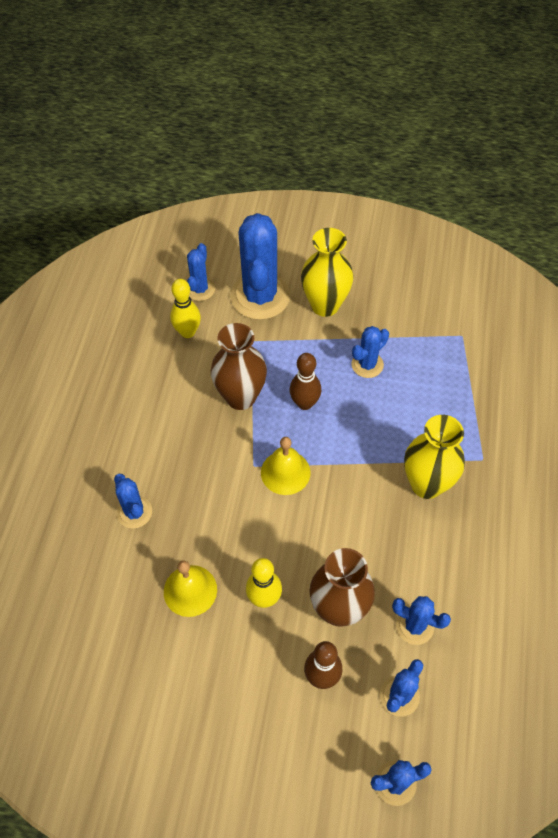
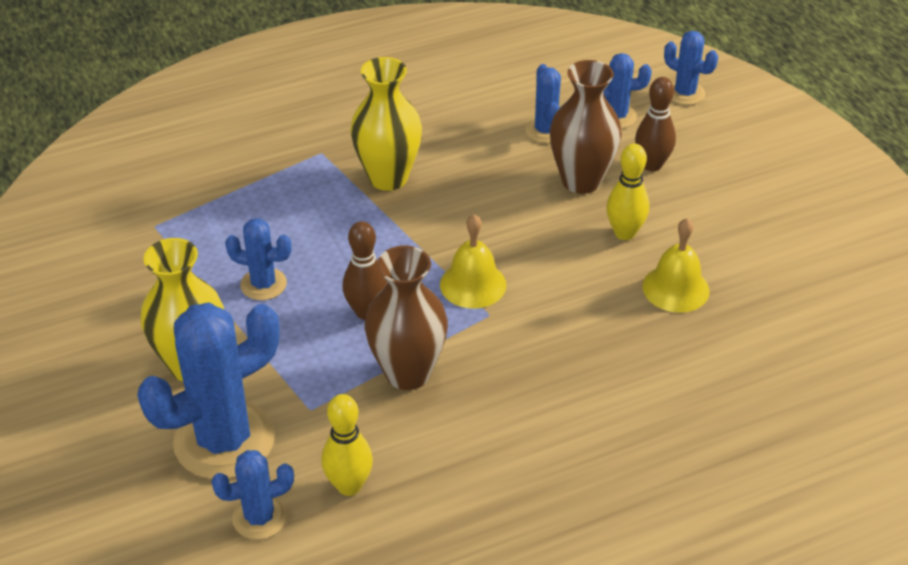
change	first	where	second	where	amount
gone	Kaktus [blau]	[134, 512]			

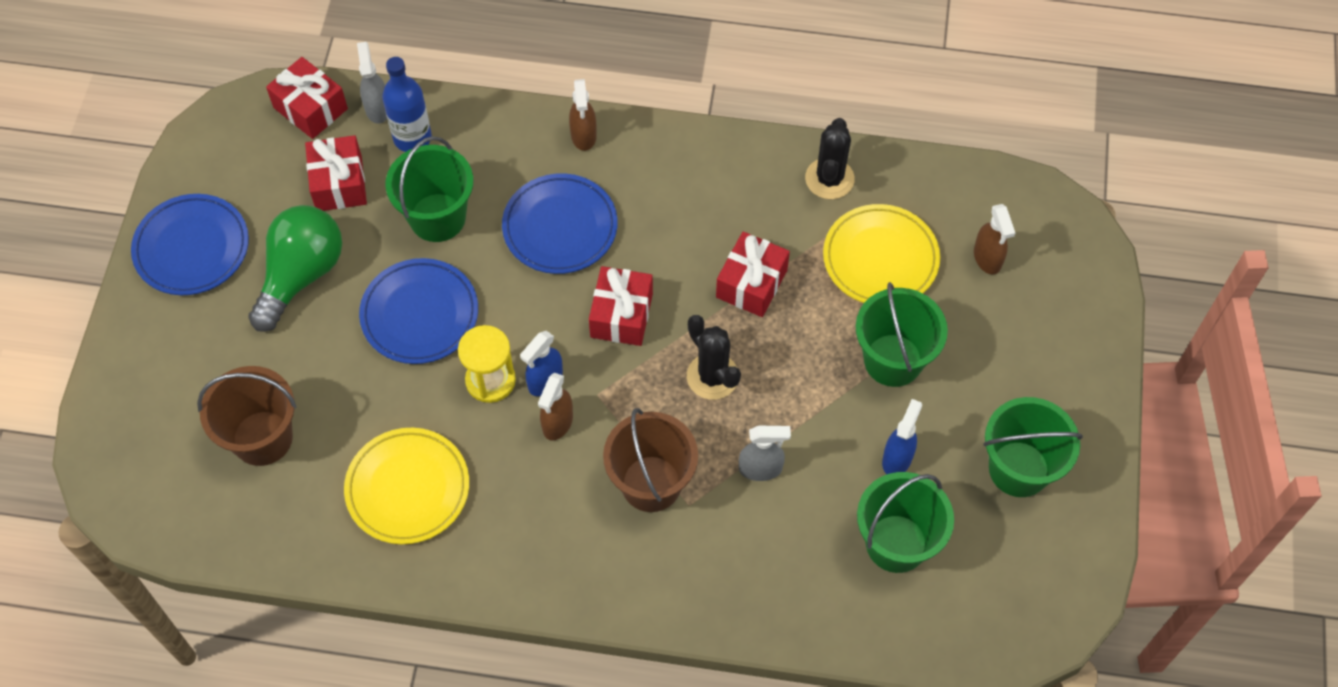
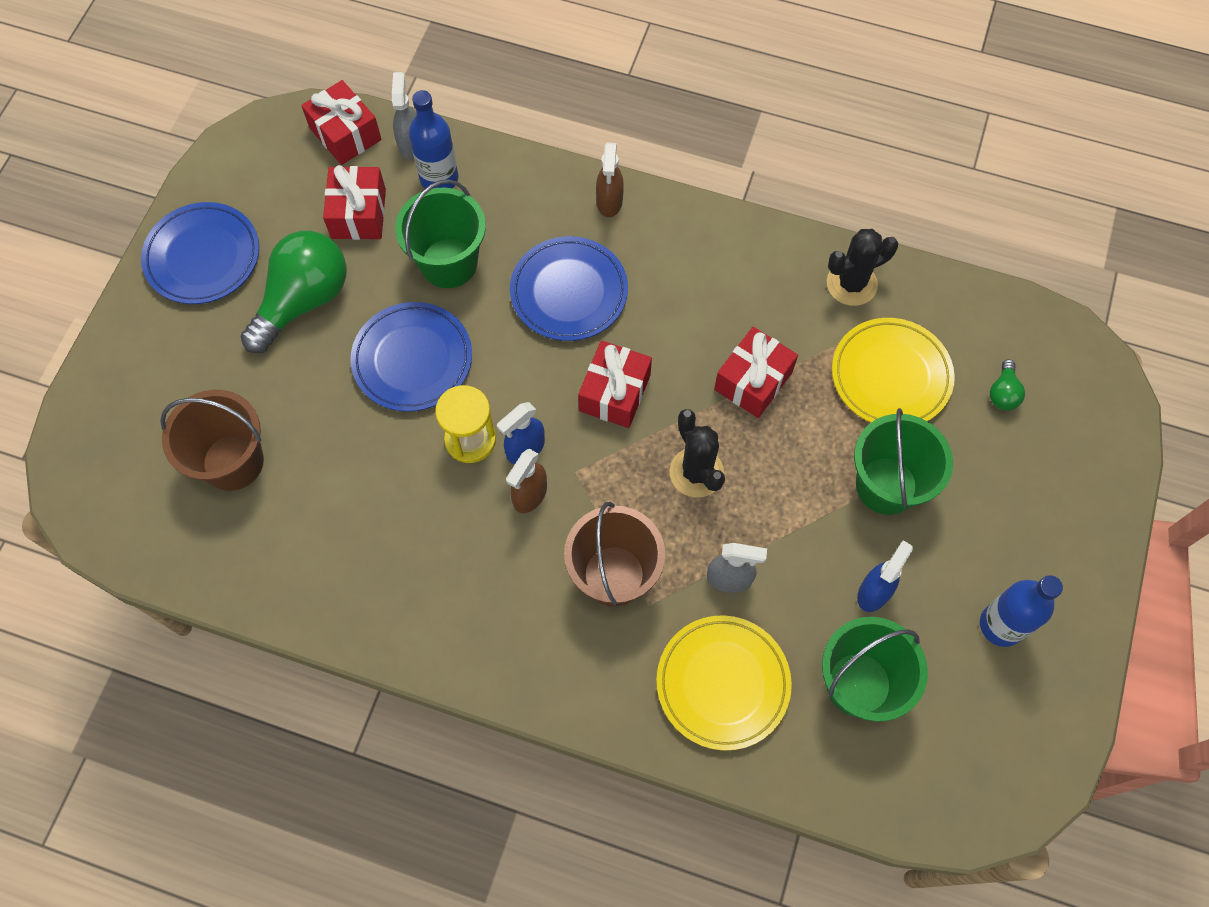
change	first	where	second	where	amount
rotated	Kaktus [schwarz]	[829, 179]		[851, 284]	45 degrees clockwise
swapped	Sprühflasche [braun]	[987, 258]	Glühbirne [grün]	[1003, 393]	
swapped	Eimer [grün]	[1018, 469]	Flasche [blau]	[1001, 625]	
shifted	Teller [gelb]	[408, 488]		[722, 683]	

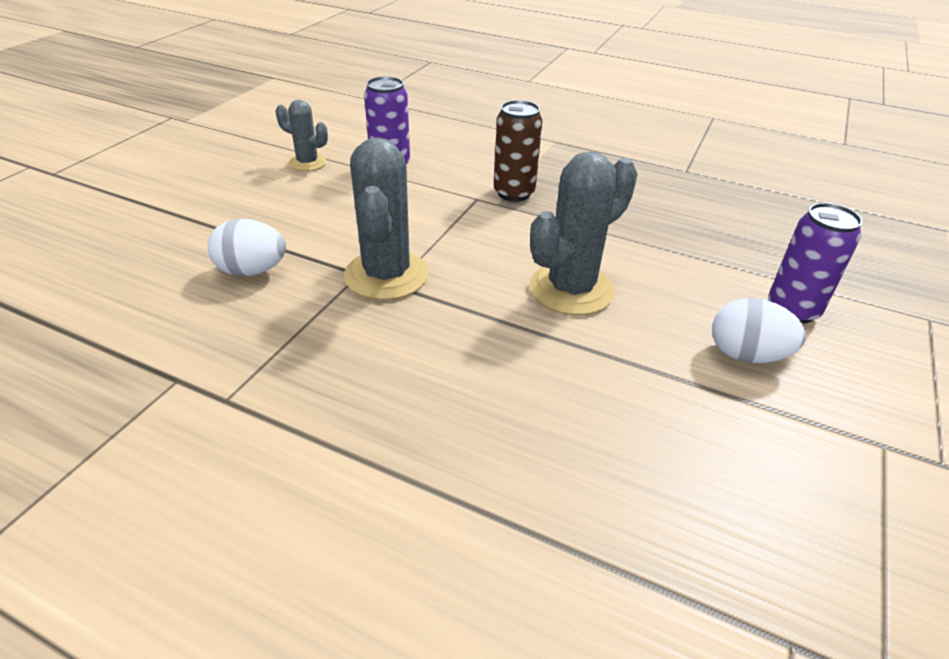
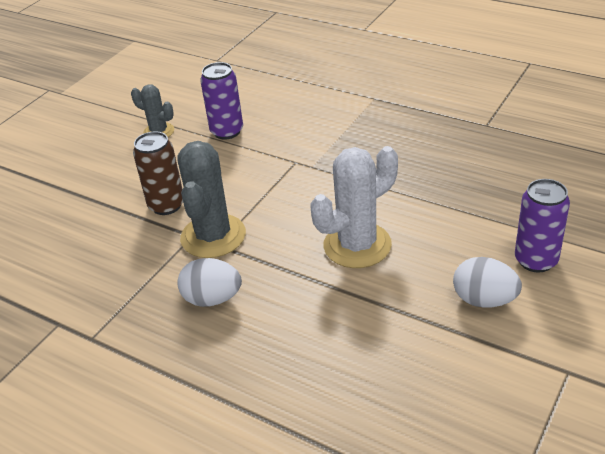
change	first	where	second	where	amount
shifted	Dose [braun]	[514, 193]		[166, 205]	
repainted	Kaktus [grau]	[571, 289]	Kaktus [weiß]	[357, 245]	
shifted	Ei [weiß]	[252, 271]		[212, 299]	

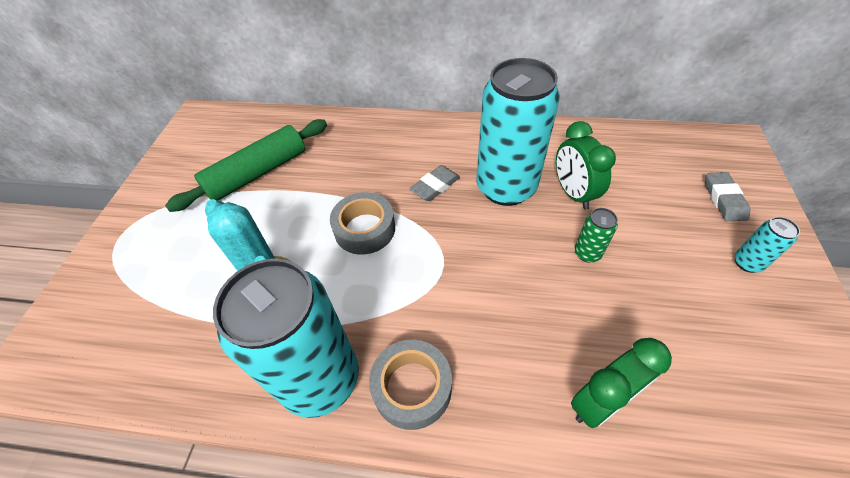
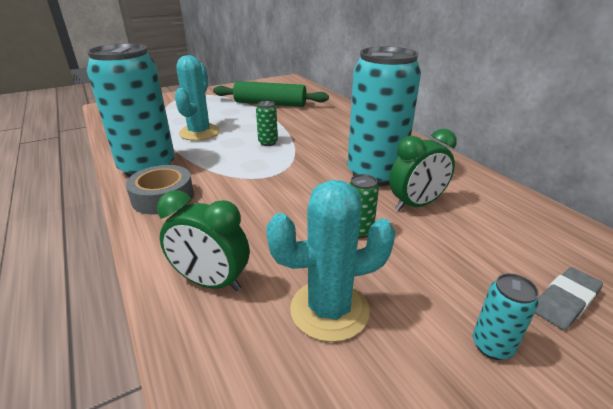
change	first	where	second	where	amount
rotated	Wecker [grün]	[573, 193]		[416, 204]	150 degrees counterclockwise
gone	Radiergummi [grau]	[435, 186]			
swapped	Klebeband [grau]	[364, 229]	Dose [grün]	[268, 142]	
new			Kaktus [türkis]	[329, 310]	

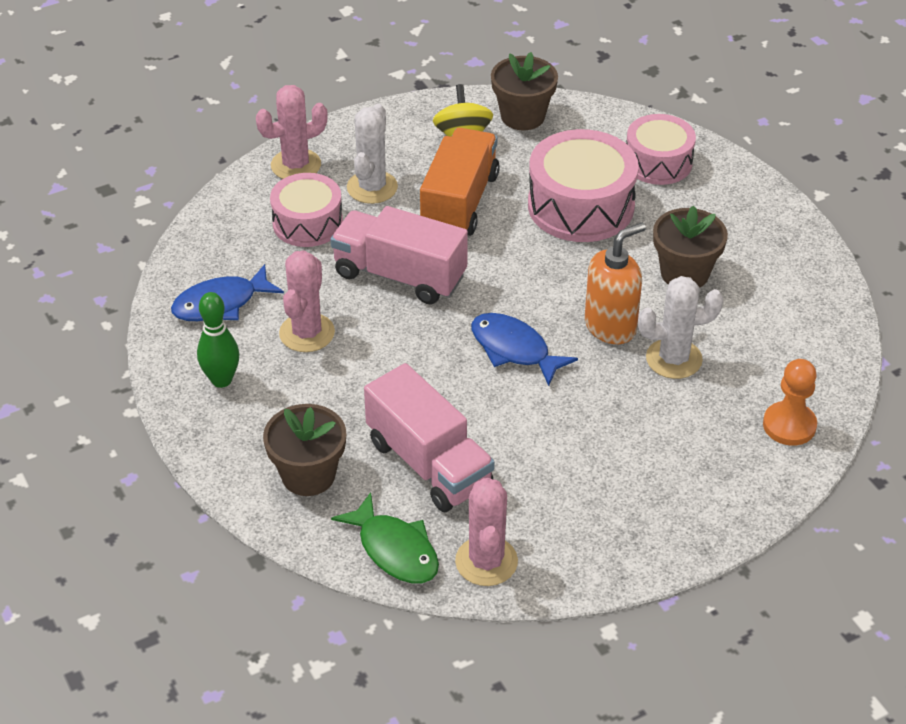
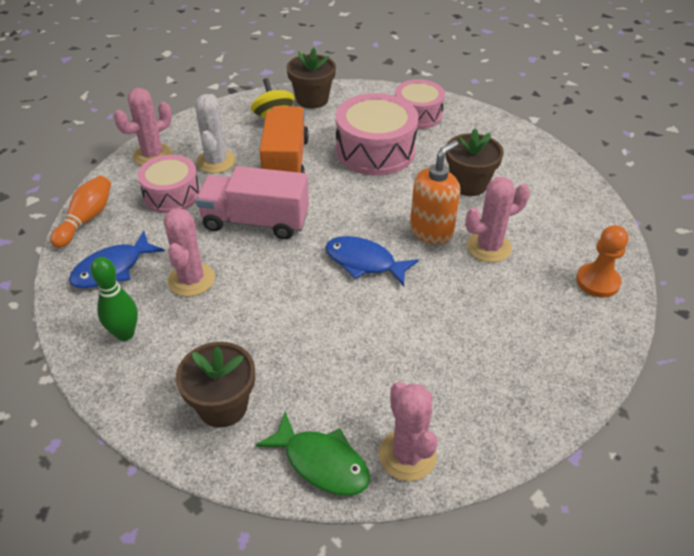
change	first	where	second	where	amount
repainted	Kaktus [weiß]	[674, 359]	Kaktus [rosa]	[488, 247]	
gone	Lastwagen [rosa]	[429, 464]			
new			Bowlingkegel [orange]	[86, 219]	

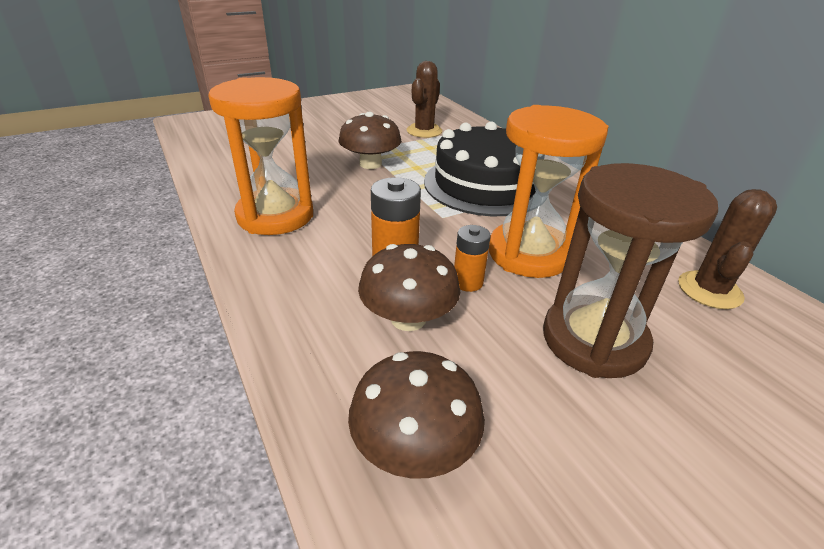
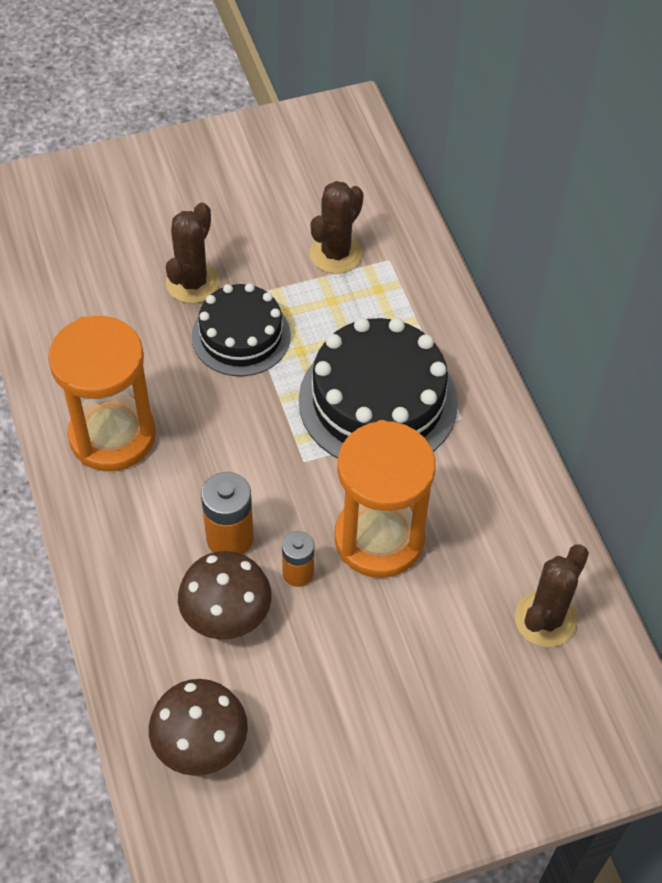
change	first	where	second	where	amount
swapped	Pilz [braun]	[370, 164]	Kuchen [schwarz]	[241, 335]	
gone	Sanduhr [braun]	[594, 340]			
new			Kaktus [braun]	[192, 283]	

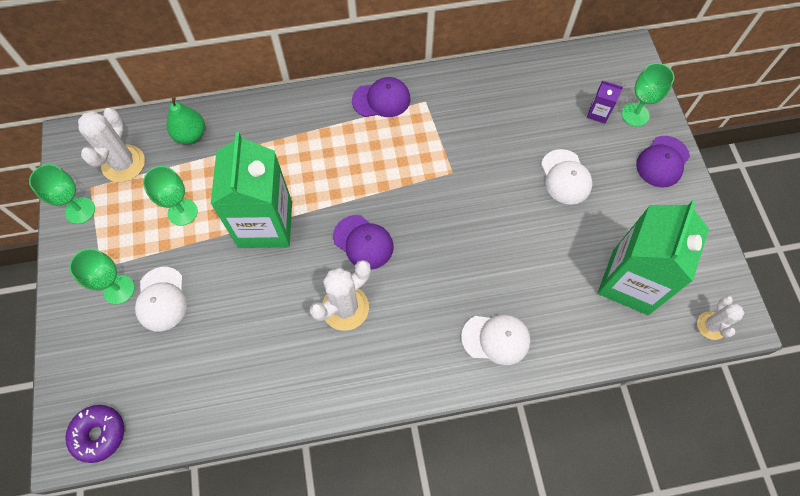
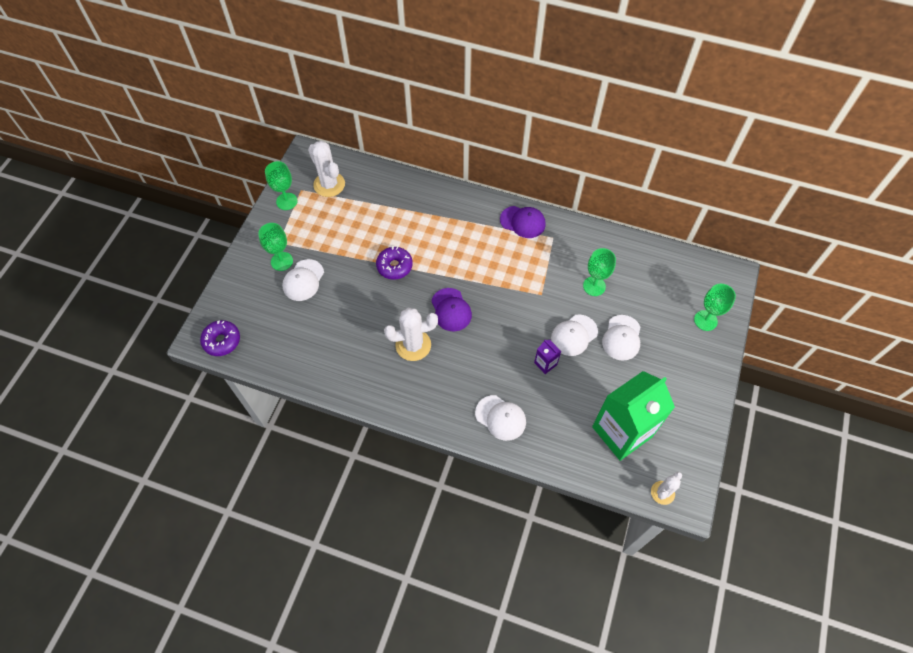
change	first	where	second	where	amount
shifted	Getränkekarton [lila]	[598, 113]		[545, 363]	
gone	Birne [grün]	[190, 135]			
rotated	Kaktus [weiß]	[123, 163]		[329, 184]	75 degrees counterclockwise
swapped	Getränkekarton [grün]	[265, 224]	Donut [lila]	[394, 266]	
gone	Kappe [lila]	[662, 162]			
shifted	Kelch [grün]	[182, 212]		[594, 286]	
new			Kappe [weiß]	[574, 335]	

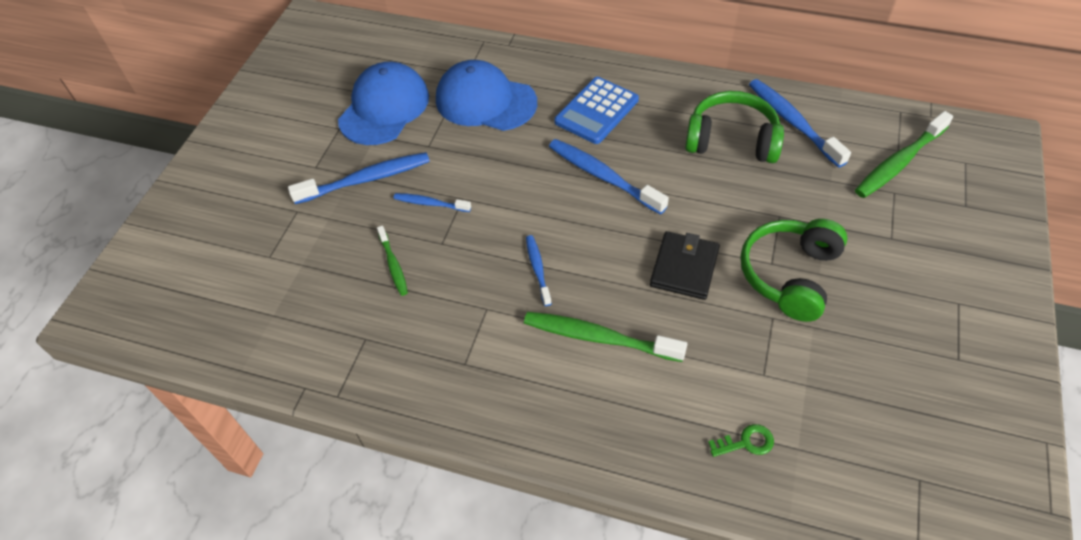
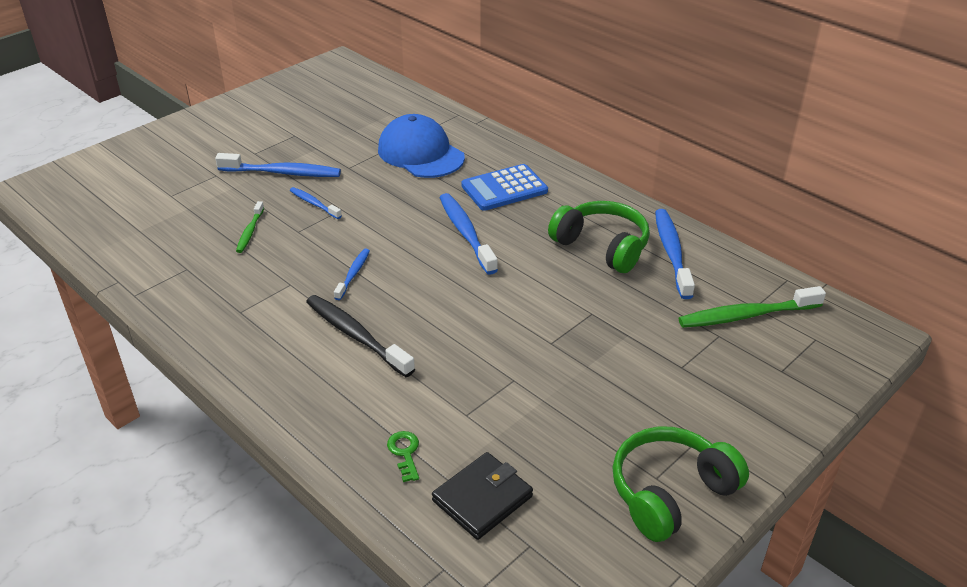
change	first	where	second	where	amount
gone	Kappe [blau]	[384, 108]			
shifted	Kopfhörer [grün]	[789, 275]		[670, 492]	
shifted	Geldbörse [schwarz]	[684, 268]		[482, 498]	
repainted	Zahnbürste [grün]	[599, 337]	Zahnbürste [schwarz]	[356, 336]	
rotated	Schlüssel [grün]	[746, 442]		[405, 453]	120 degrees counterclockwise

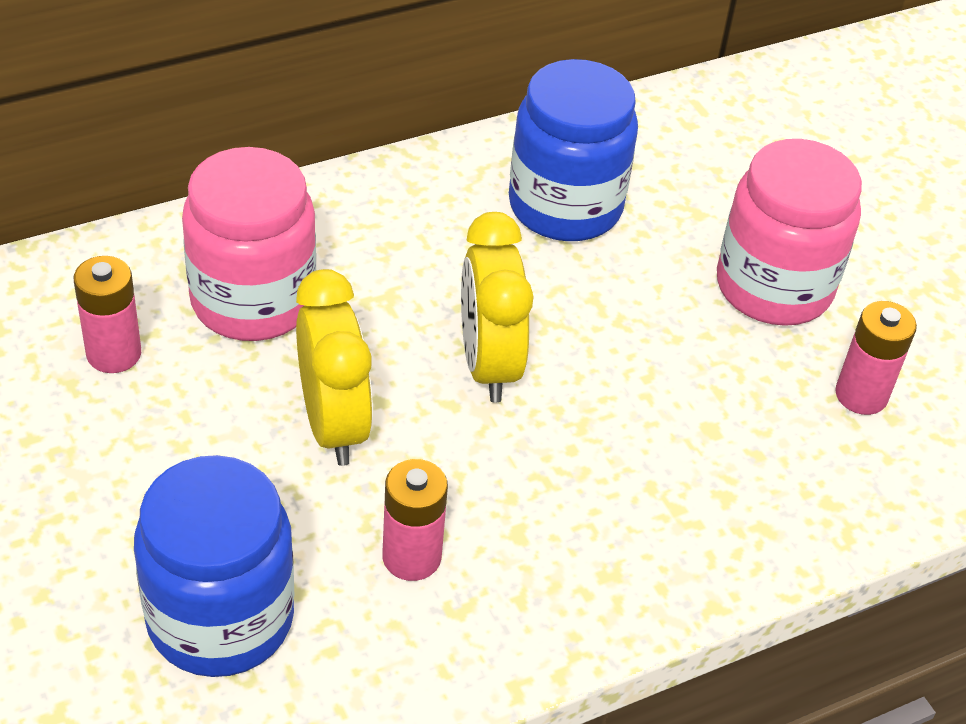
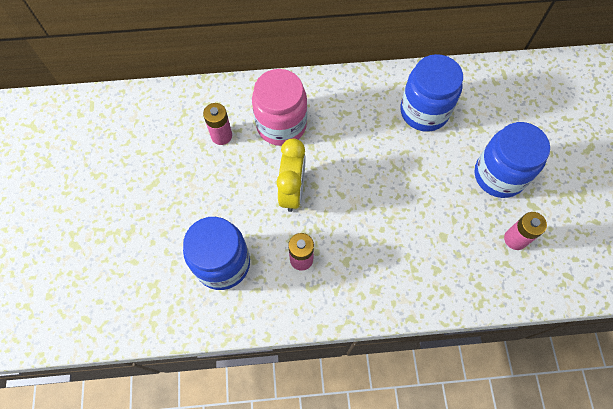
change	first	where	second	where	amount
repainted	Einmachglas [rosa]	[773, 287]	Einmachglas [blau]	[499, 175]	
gone	Wecker [gelb]	[488, 364]			

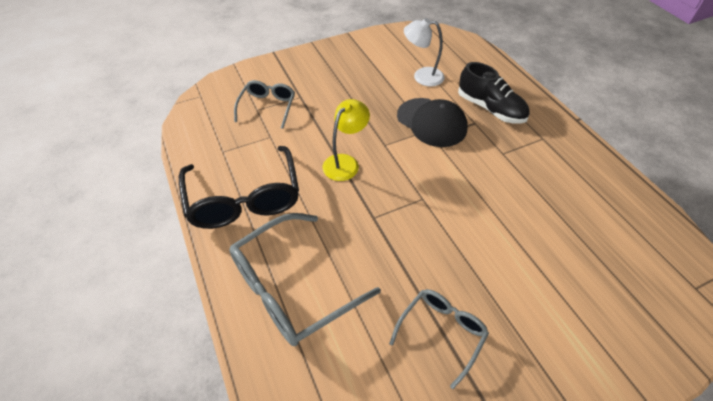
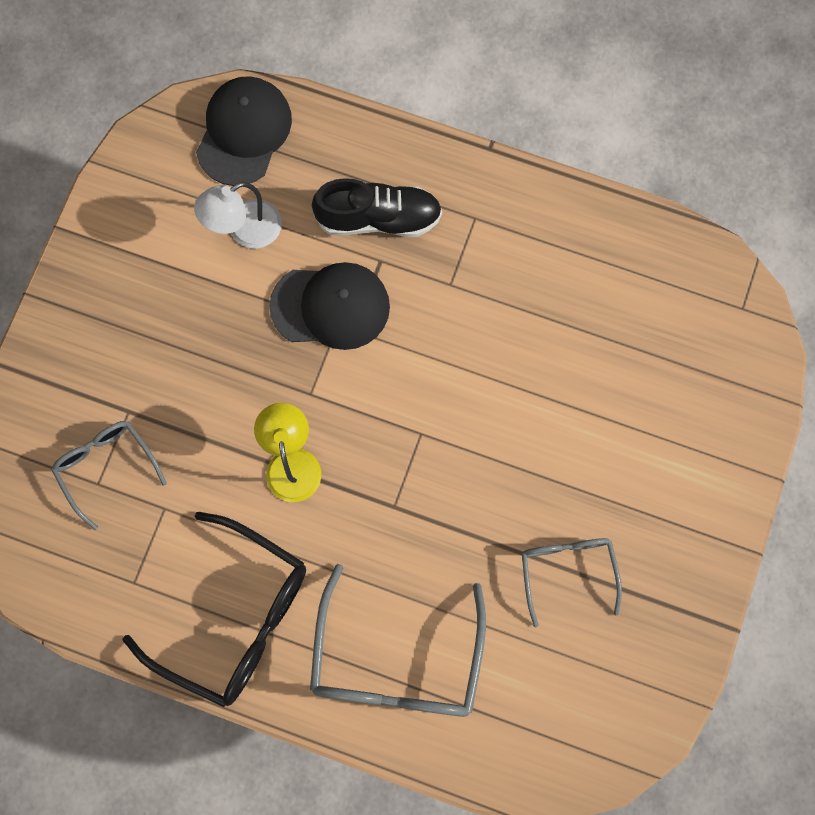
change	first	where	second	where	amount
new			Kappe [schwarz]	[244, 132]	

